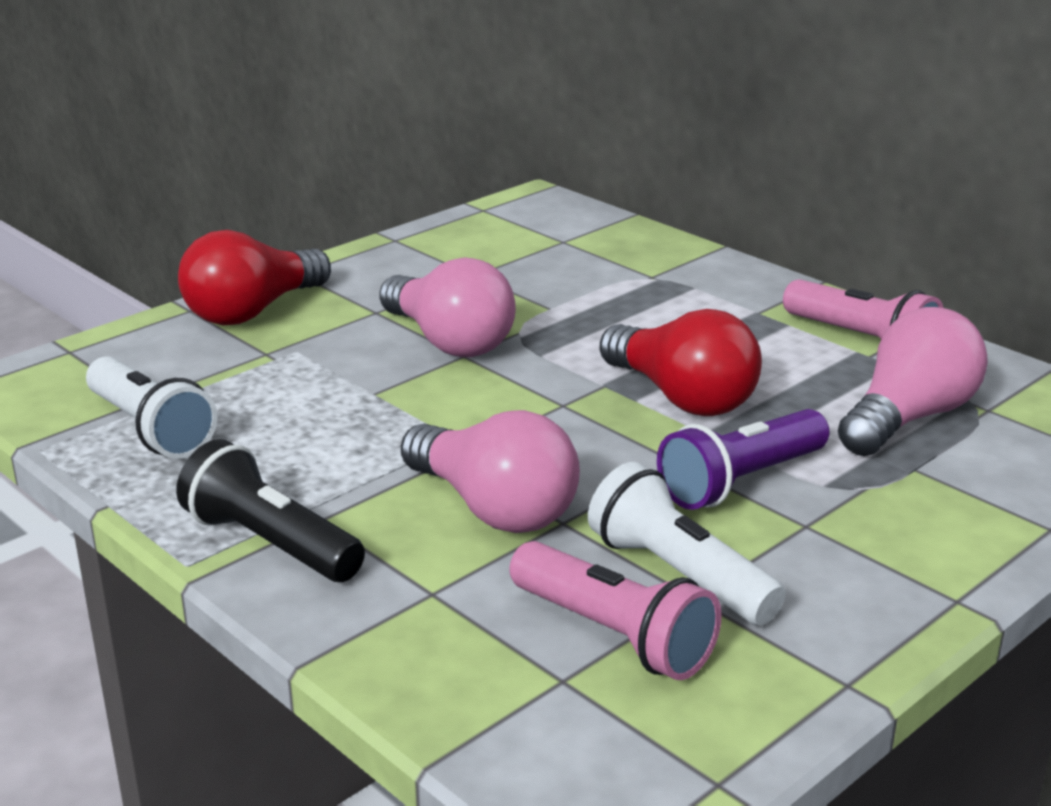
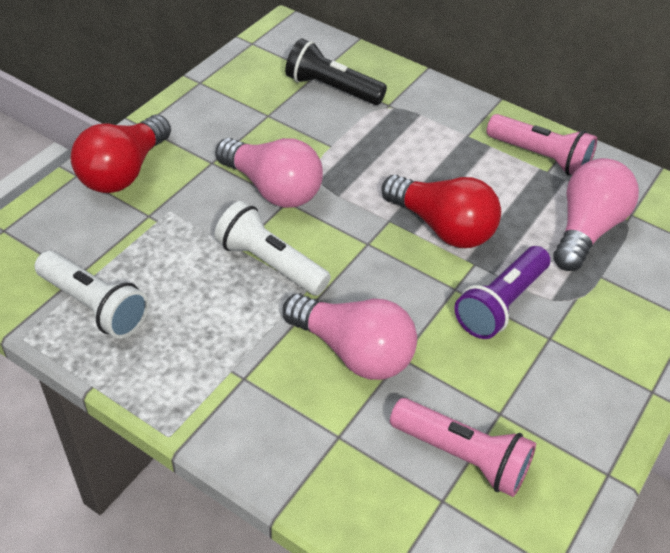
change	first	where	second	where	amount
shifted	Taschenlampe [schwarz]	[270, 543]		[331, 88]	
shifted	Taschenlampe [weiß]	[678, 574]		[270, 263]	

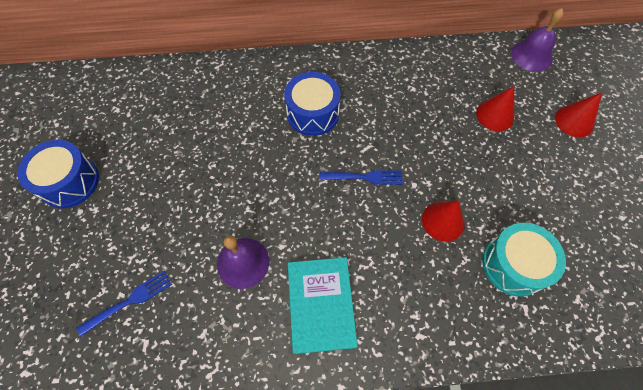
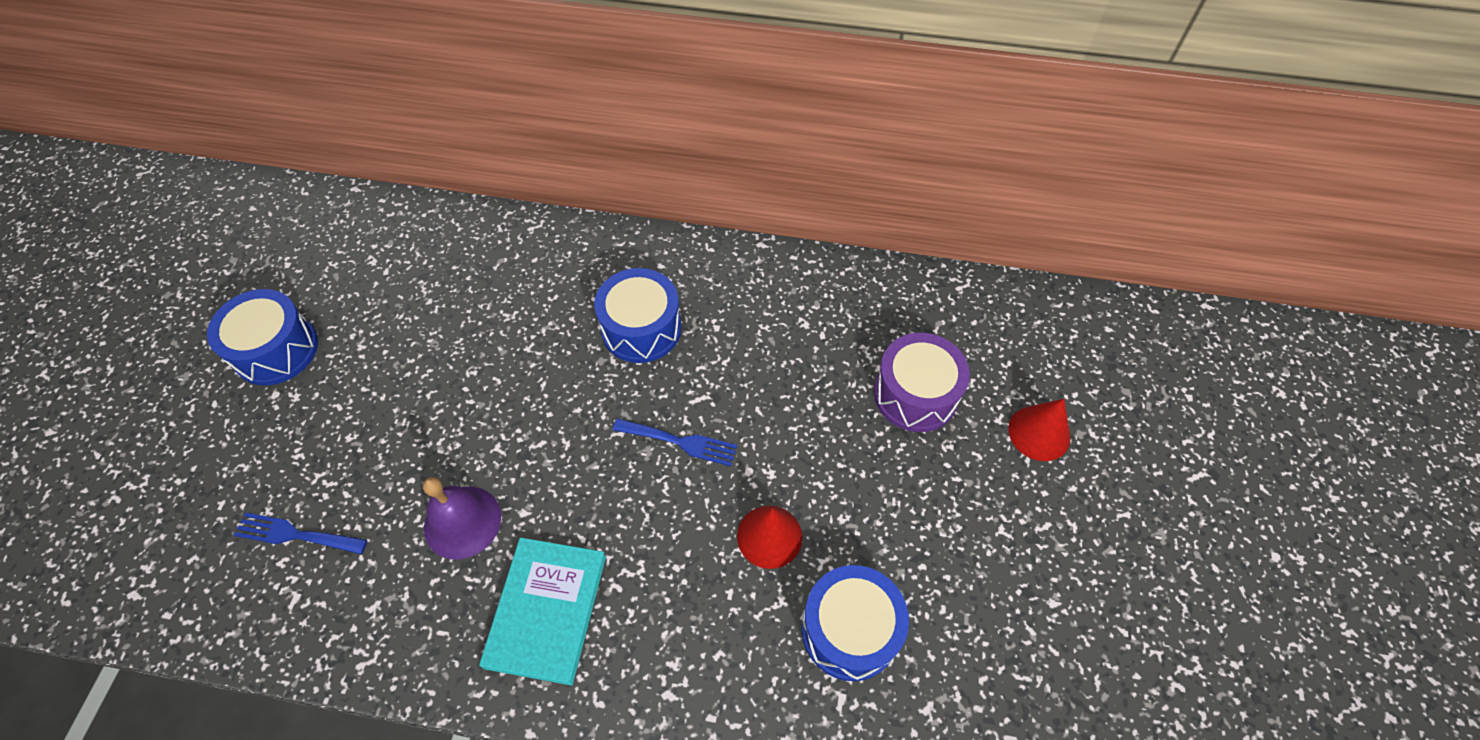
change	first	where	second	where	amount
gone	Glocke [lila]	[531, 55]			
swapped	Kegel [rot]	[495, 115]	Trommel [lila]	[915, 394]	
repainted	Trommel [türkis]	[513, 265]	Trommel [blau]	[850, 630]	
rotated	Gabel [blau]	[130, 301]		[295, 535]	150 degrees counterclockwise

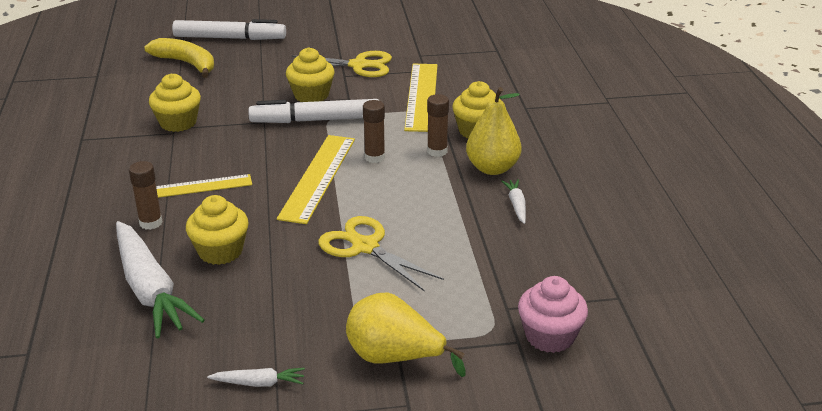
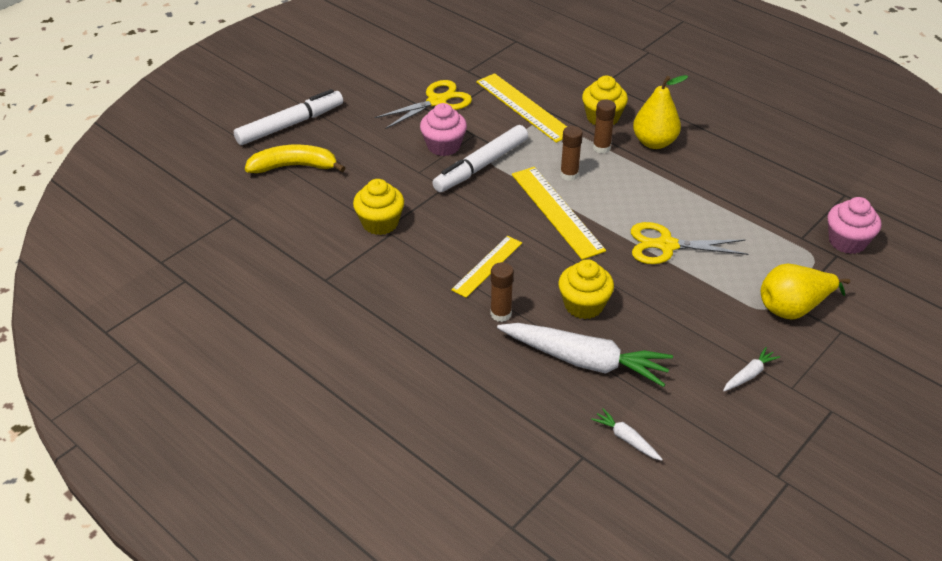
change	first	where	second	where	amount
repainted	Muffin [gelb]	[311, 95]	Muffin [rosa]	[443, 146]	
shifted	Karotte [weiß]	[516, 205]		[626, 439]	

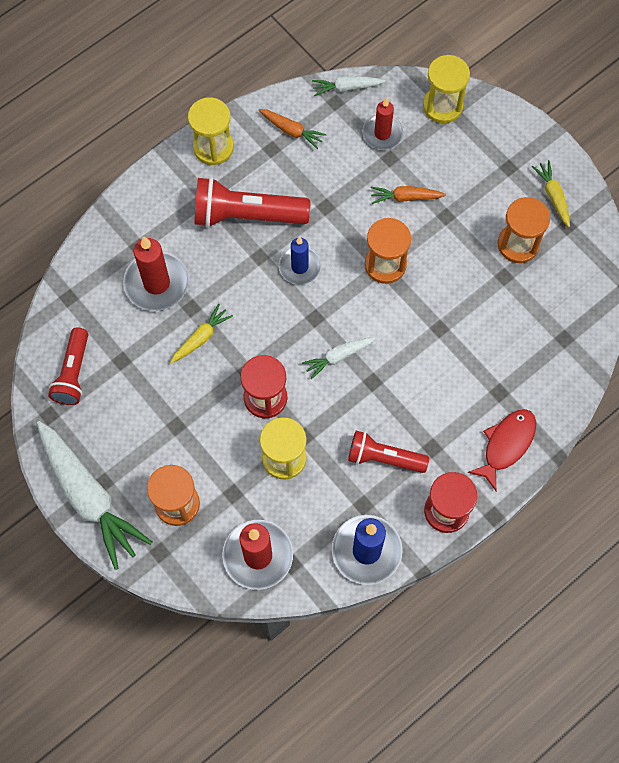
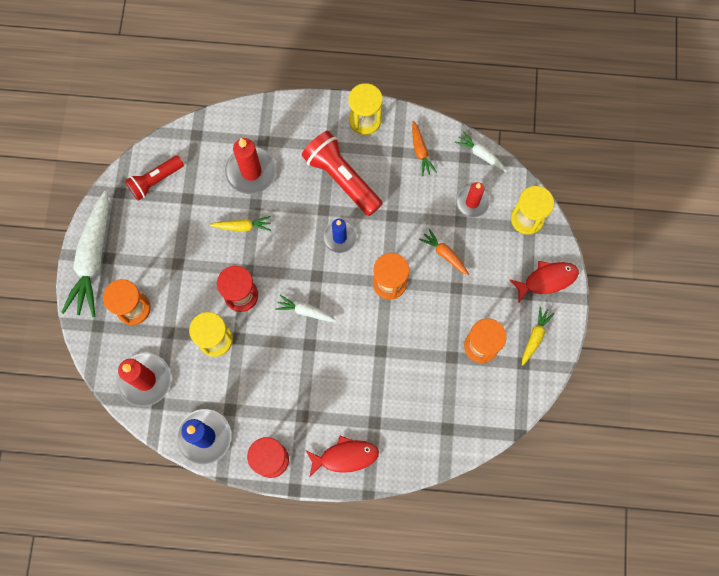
change	first	where	second	where	amount
gone	Taschenlampe [rot]	[383, 457]			
new			Fisch [rot]	[547, 280]	

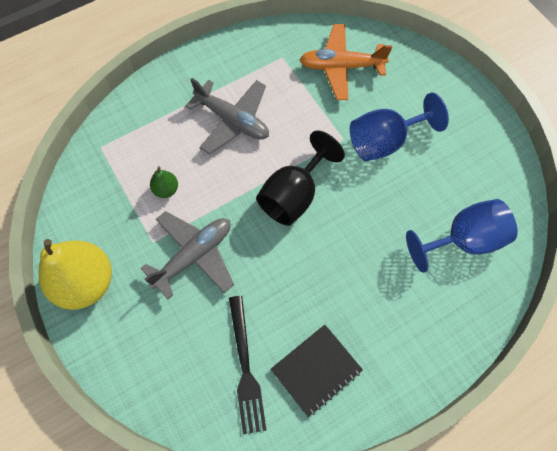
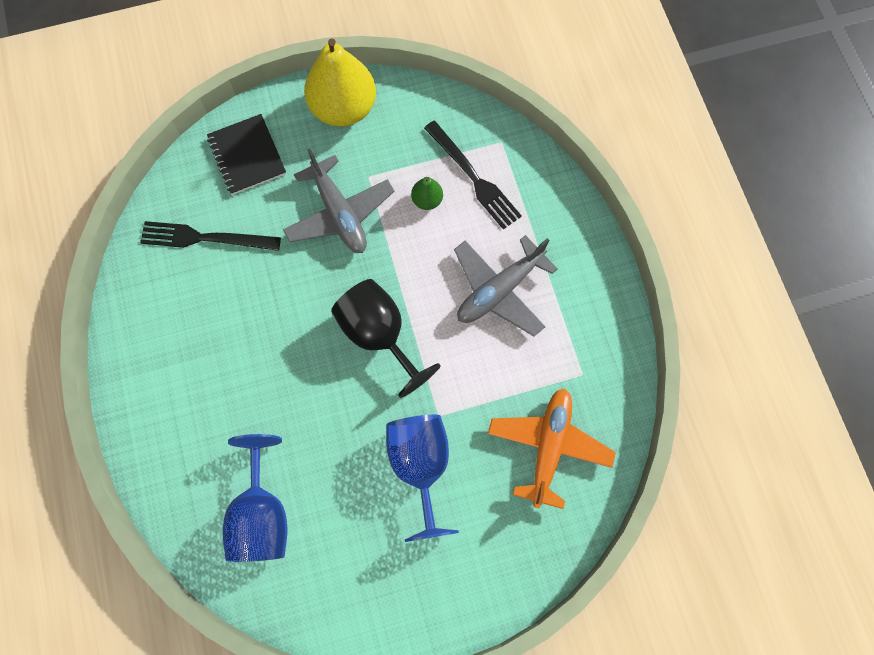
change	first	where	second	where	amount
shifted	Notizbuch [schwarz]	[316, 370]		[247, 156]	
new			Gabel [schwarz]	[473, 177]	

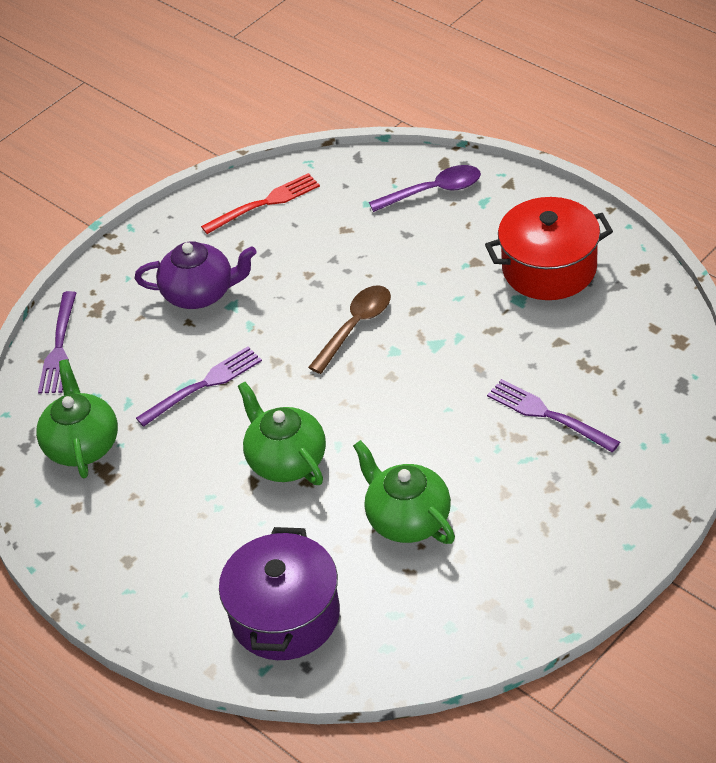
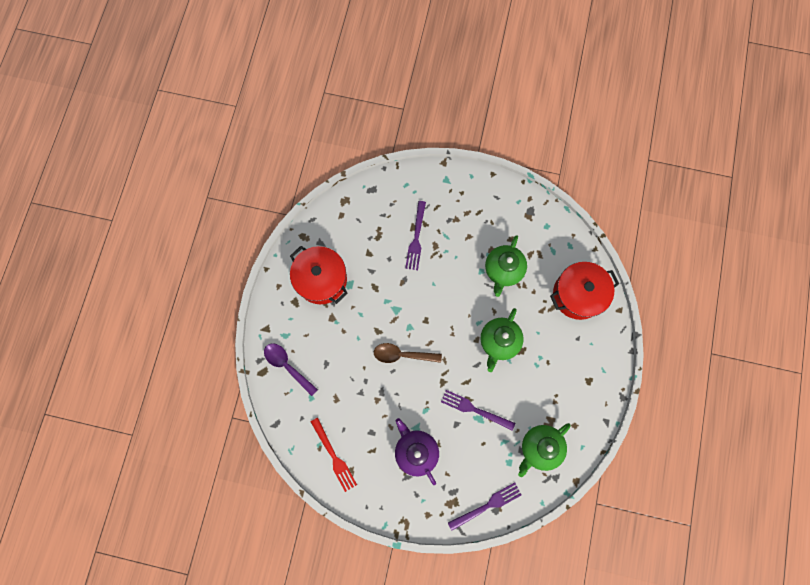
change	first	where	second	where	amount
rotated	Gabel [rot]	[265, 203]		[334, 456]	150 degrees counterclockwise
repainted	Kochtopf [lila]	[285, 615]	Kochtopf [rot]	[578, 294]	

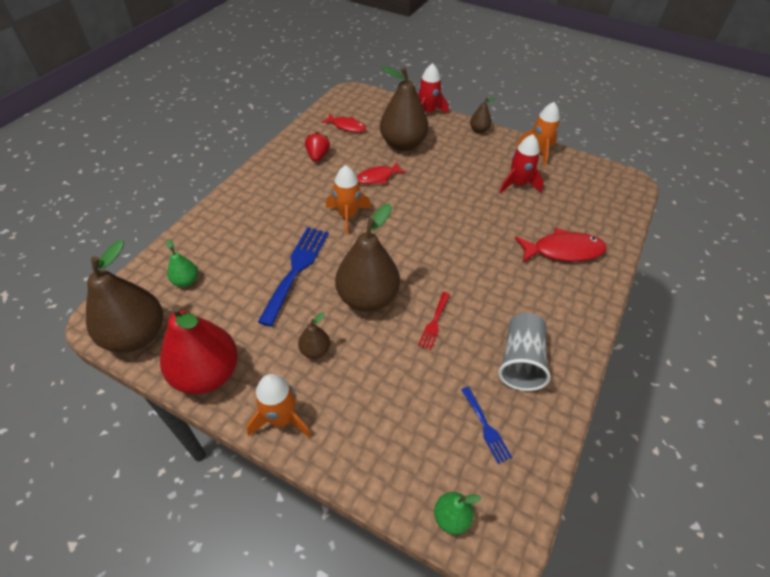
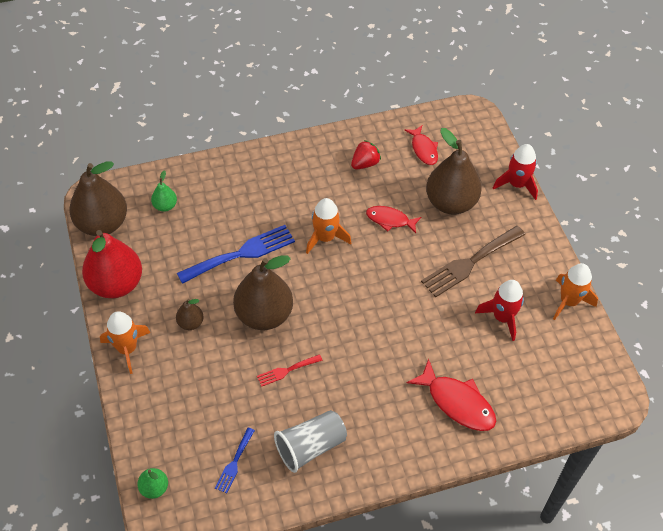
change	first	where	second	where	amount
gone	Birne [braun]	[479, 130]			
new			Gabel [braun]	[470, 263]	

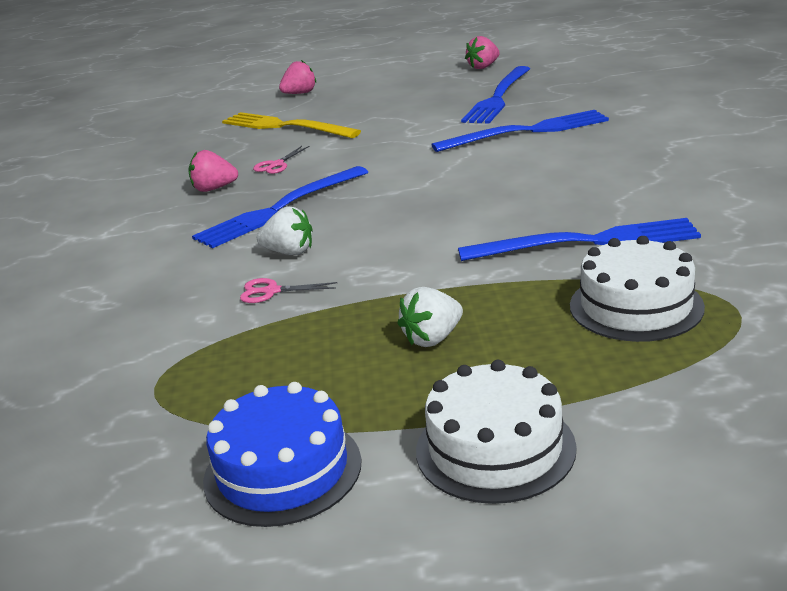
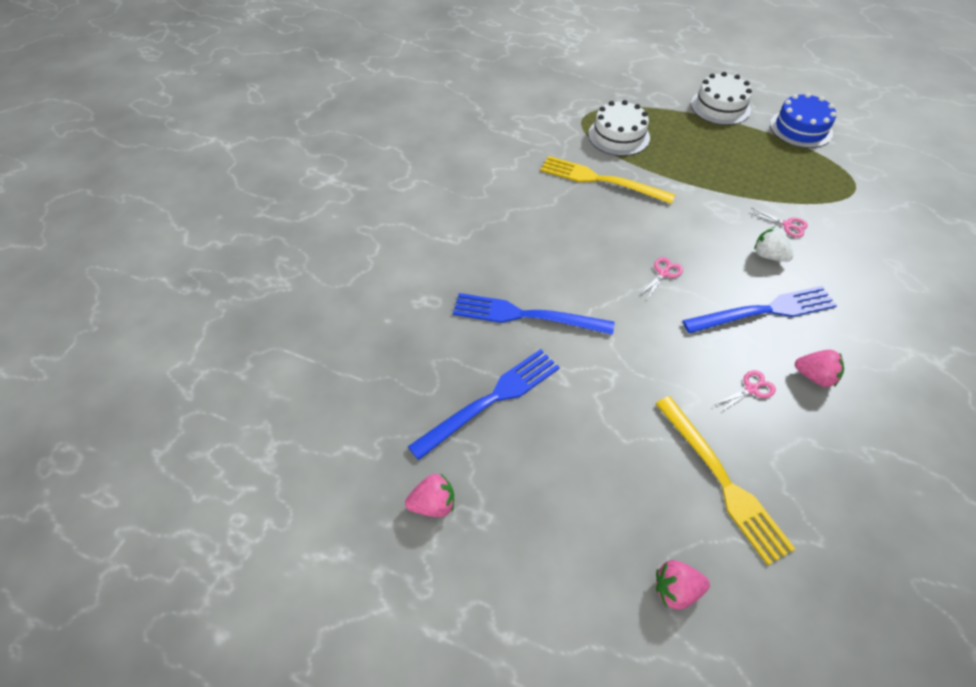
change	first	where	second	where	amount
repainted	Gabel [blau]	[586, 242]	Gabel [gelb]	[601, 180]	
gone	Erdbeere [weiß]	[433, 338]			
new			Schere [rosa]	[663, 273]	

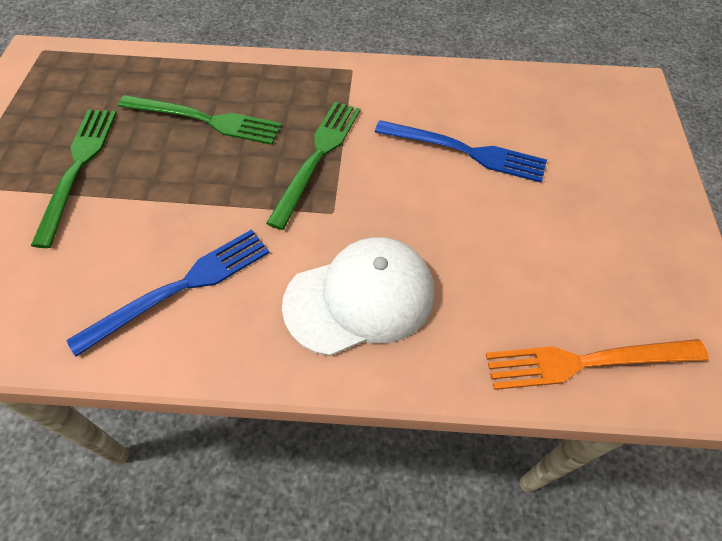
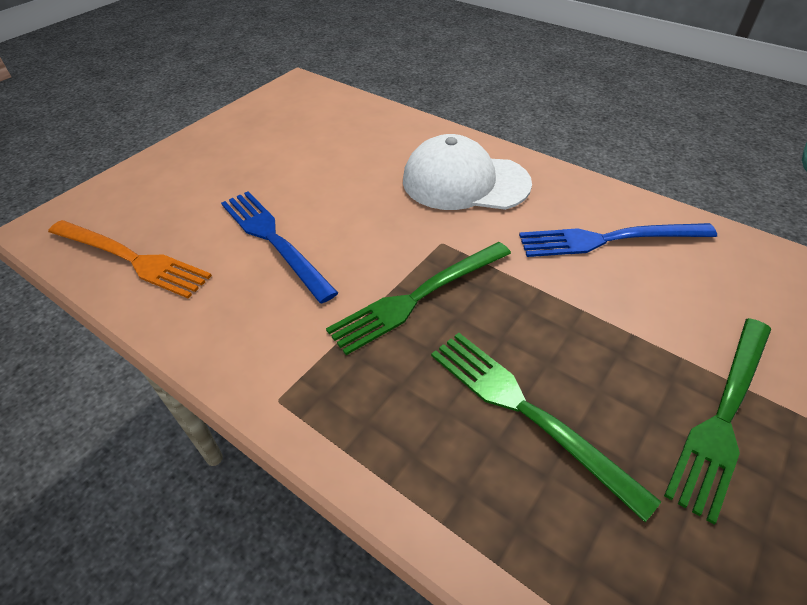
change	first	where	second	where	amount
shifted	Gabel [orange]	[587, 361]		[131, 259]	

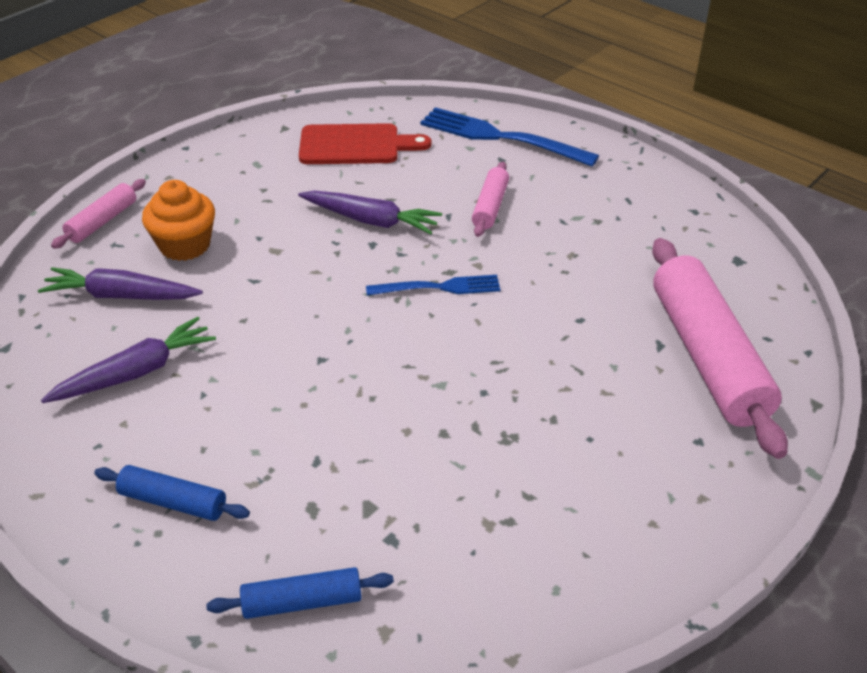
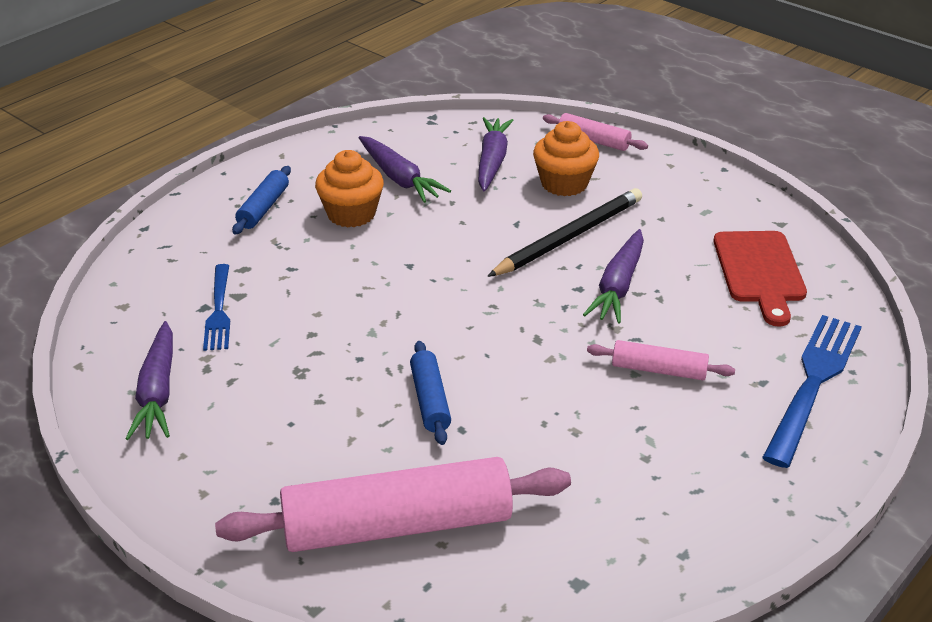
change	first	where	second	where	amount
shifted	Gabel [blau]	[438, 287]		[219, 310]	
shifted	Nudelholz [blau]	[302, 601]		[430, 400]	
new			Muffin [orange]	[351, 214]	
new			Bleistift [schwarz]	[569, 237]	
new			Karotte [lila]	[157, 392]	

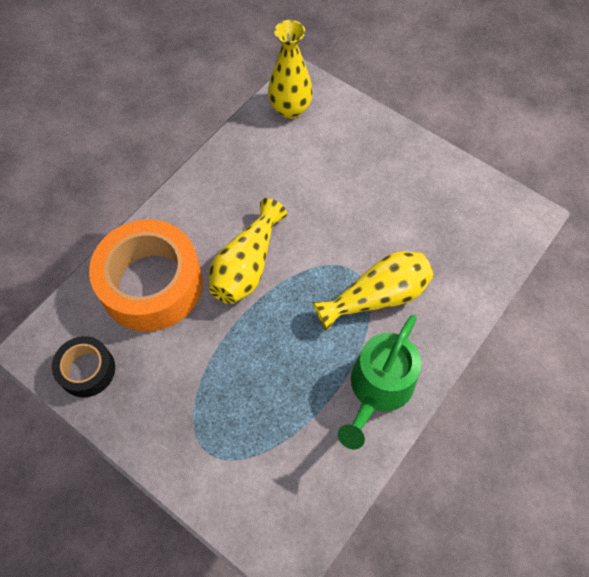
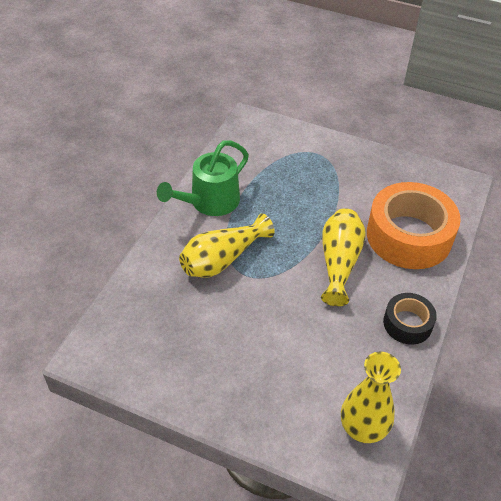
change	first	where	second	where	amount
rotated	Gießkanne [grün]	[378, 388]		[210, 202]	150 degrees counterclockwise
shifted	Klebeband [schwarz]	[87, 370]		[407, 323]	

